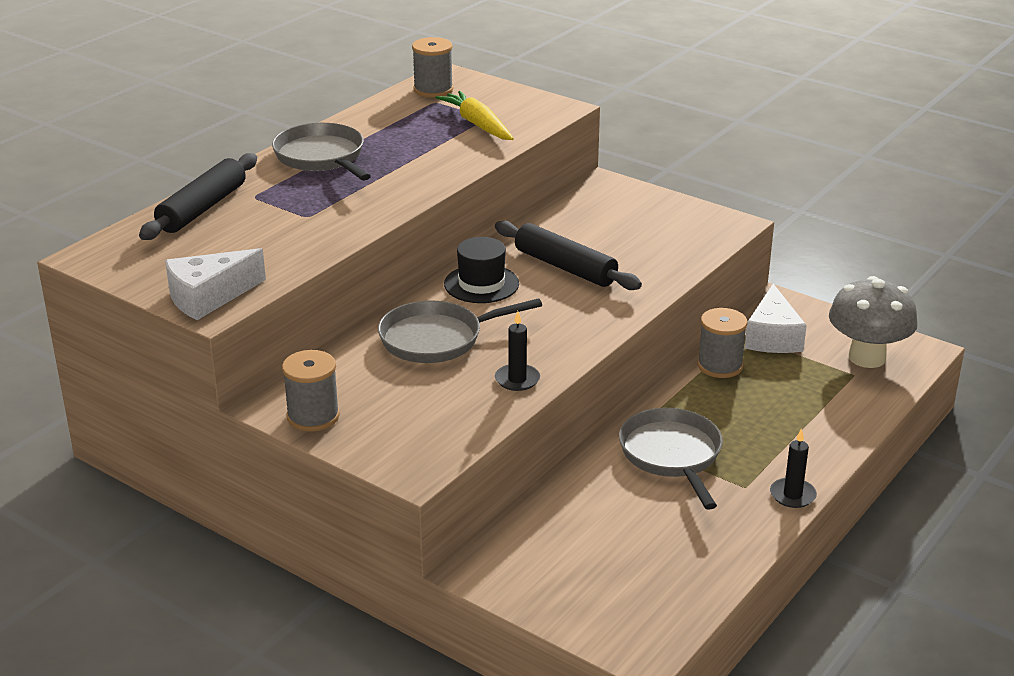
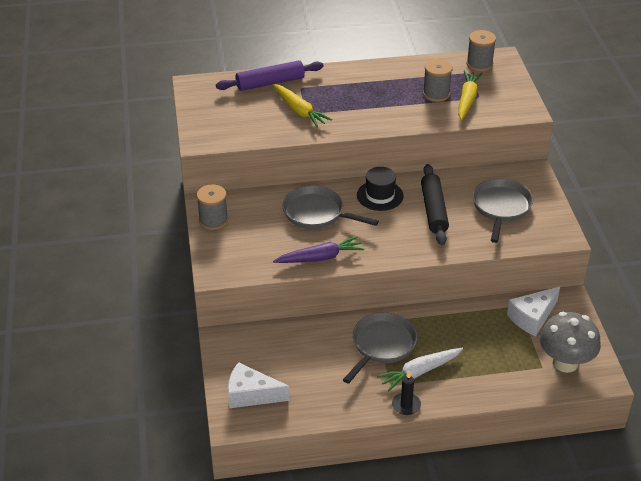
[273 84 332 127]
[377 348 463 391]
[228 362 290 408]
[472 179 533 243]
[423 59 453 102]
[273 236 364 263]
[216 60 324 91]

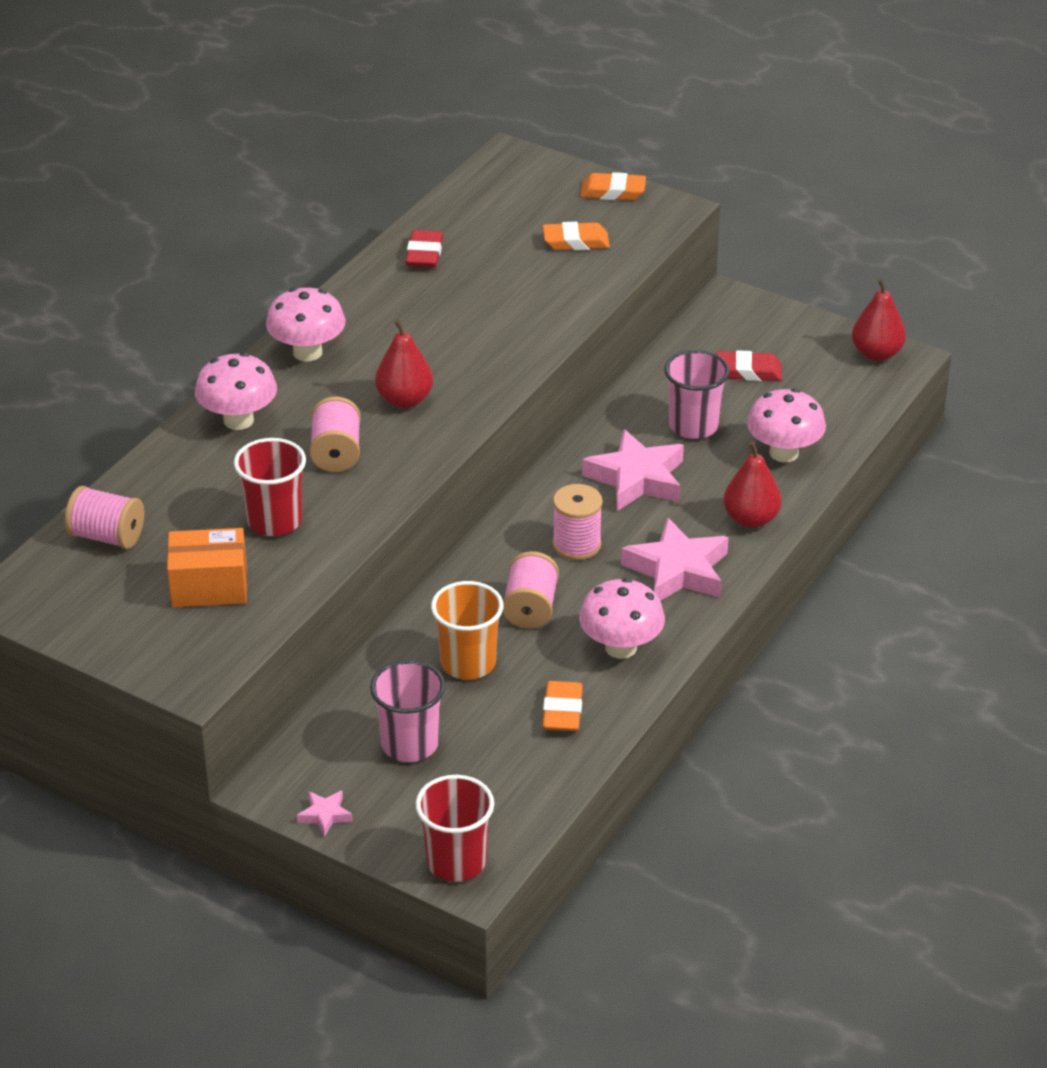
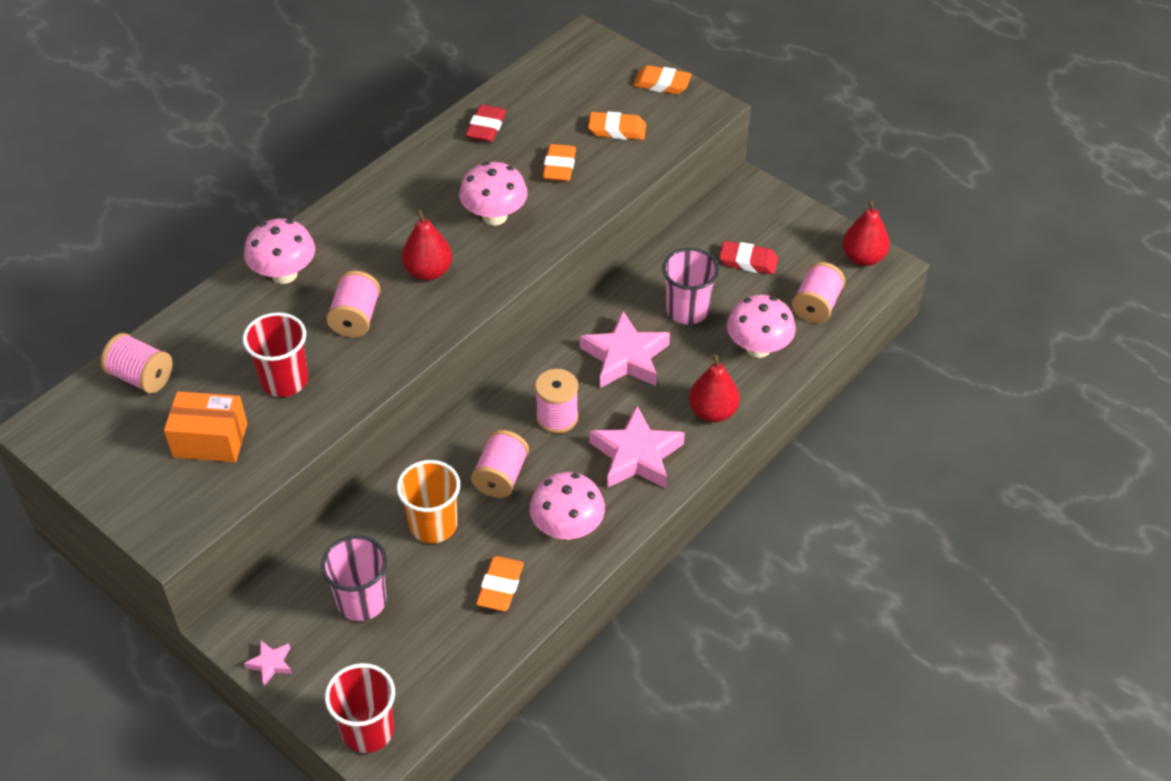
[542 144 576 182]
[792 262 845 324]
[459 162 528 225]

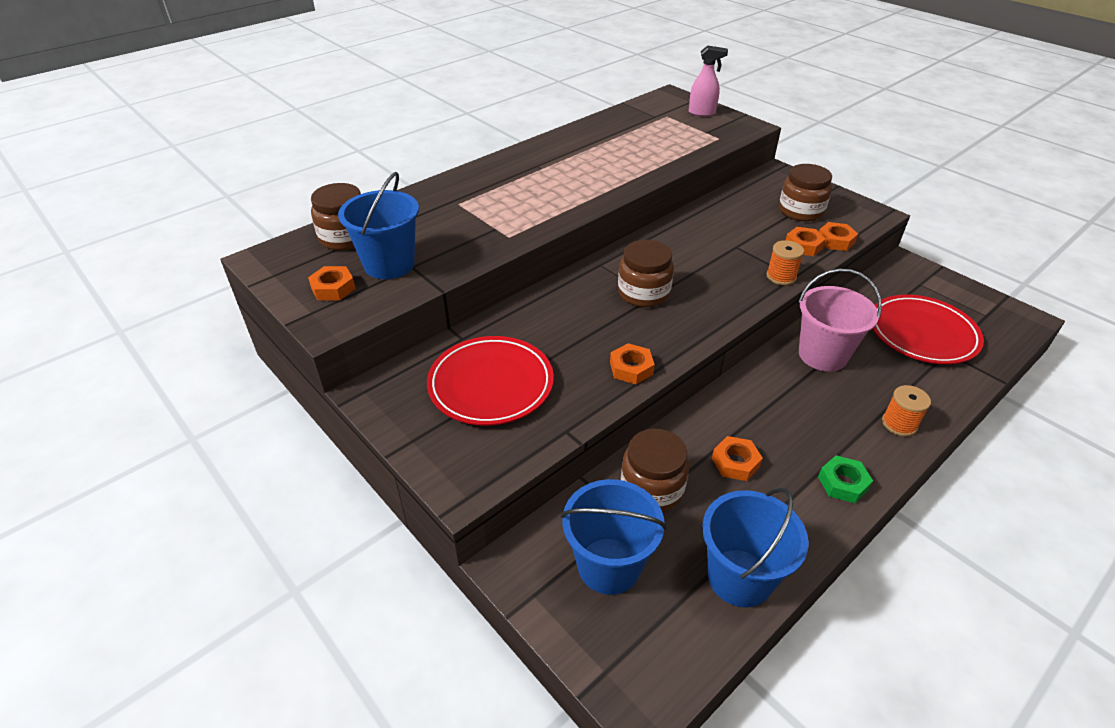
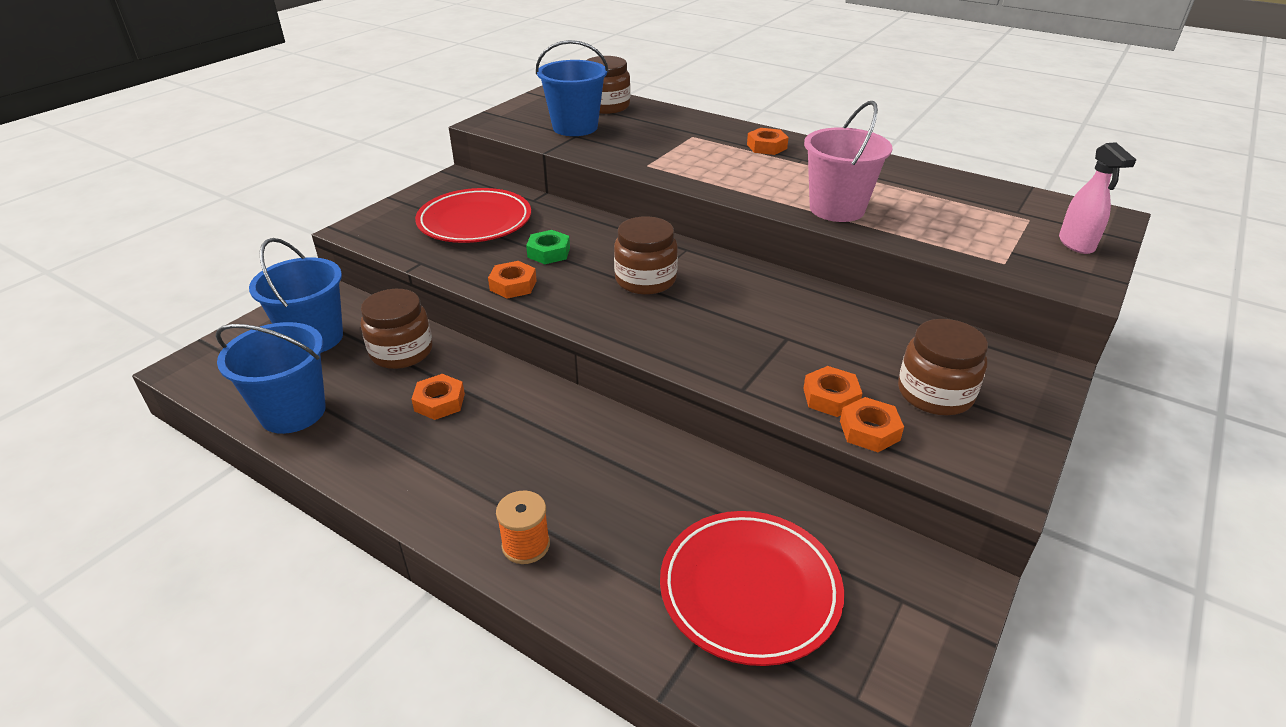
[766 240 804 285] (first image)
[747 128 789 155]
[804 101 893 222]
[526 230 570 264]

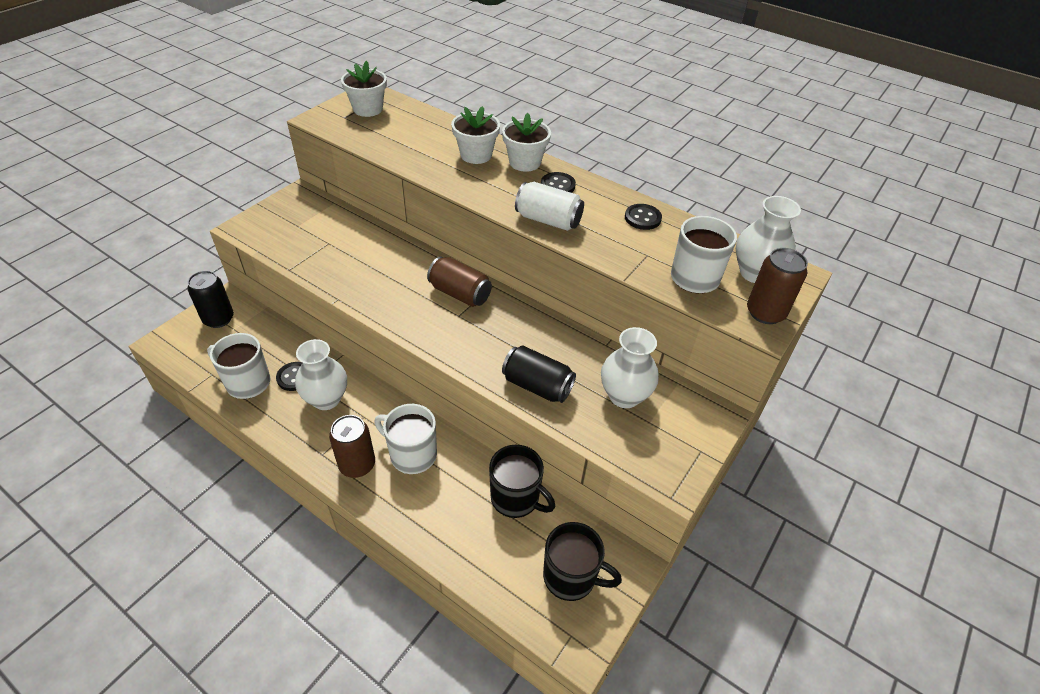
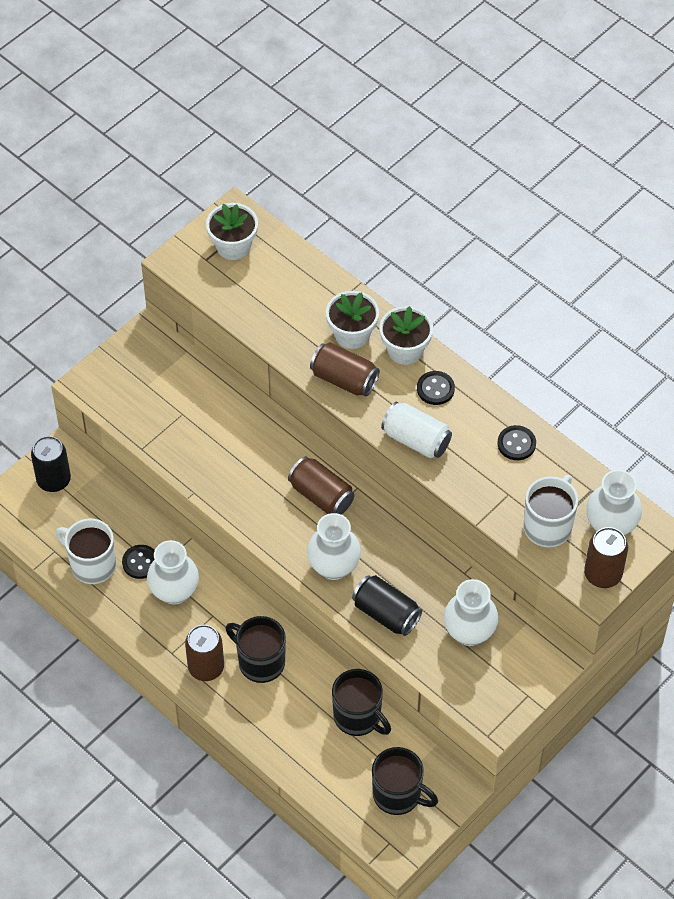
[307 513 361 580]
[310 342 380 397]
[226 616 286 683]

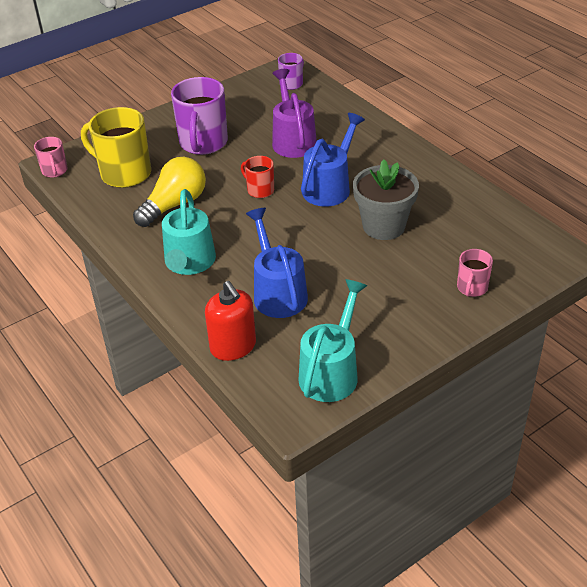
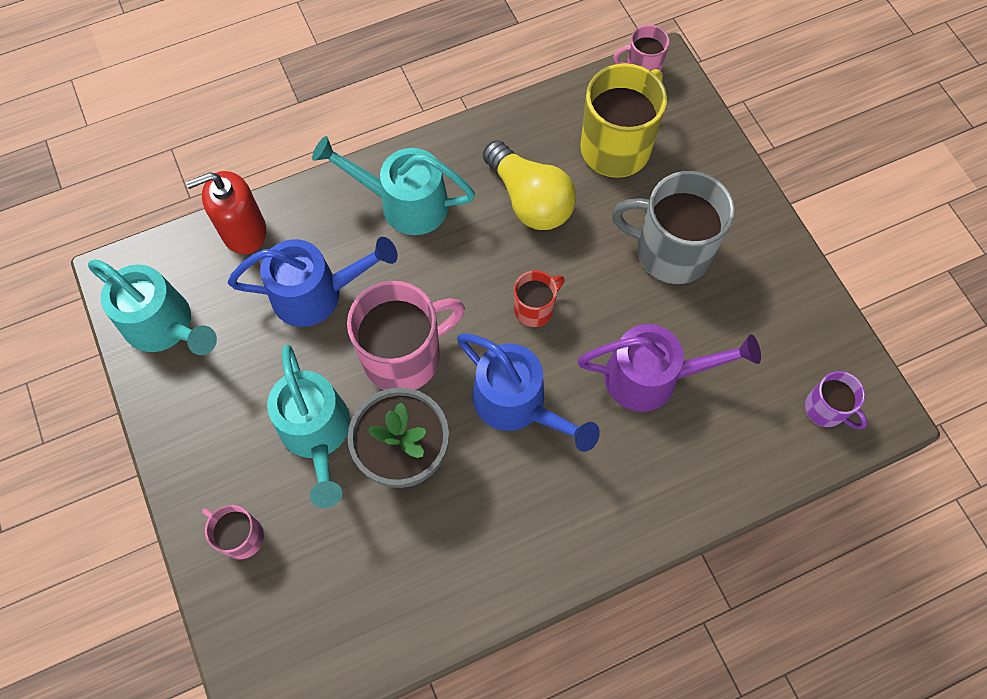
[267 345 350 508]
[347 281 465 390]
[612 171 735 284]

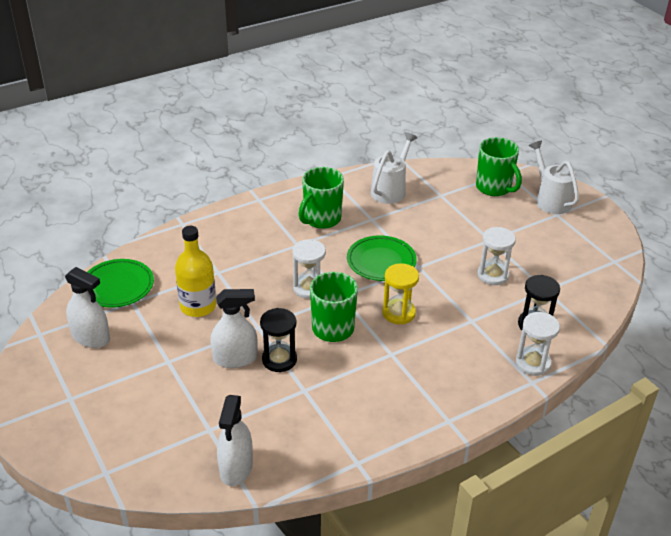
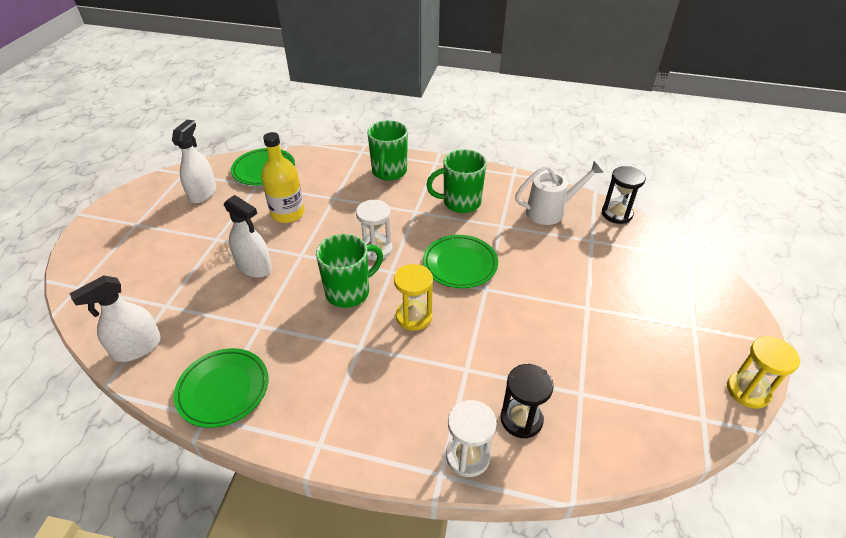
[478 227 516 285] (first image)
[529 141 579 214] (first image)
[174 348 269 428]
[727 336 800 409]
[602 166 646 224]
[367 120 408 181]
[172 120 216 204]

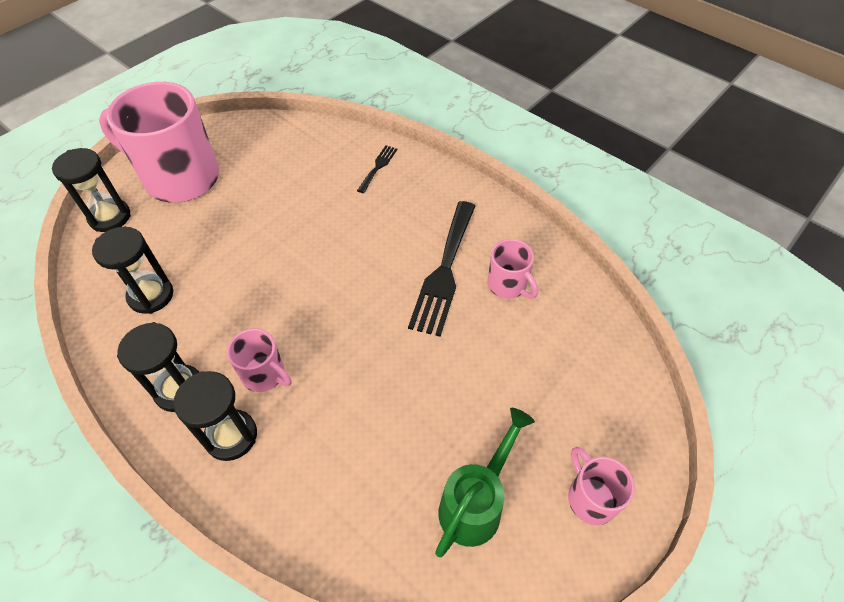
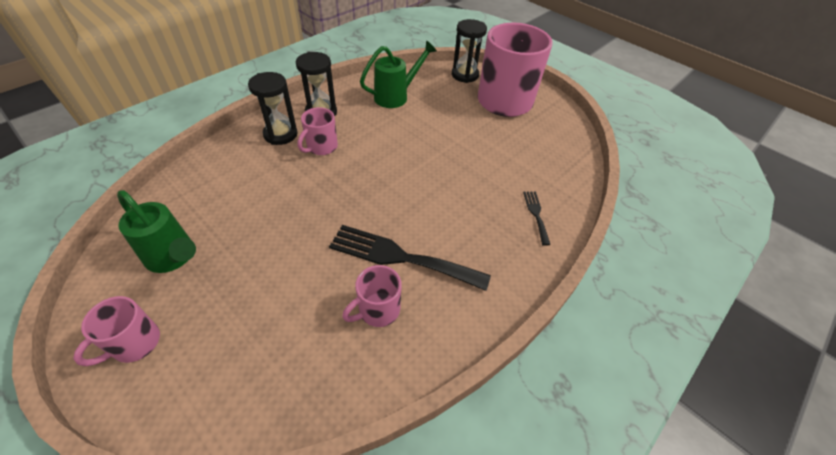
[360 40 437 108]
[523 191 550 246]
[73 296 160 366]

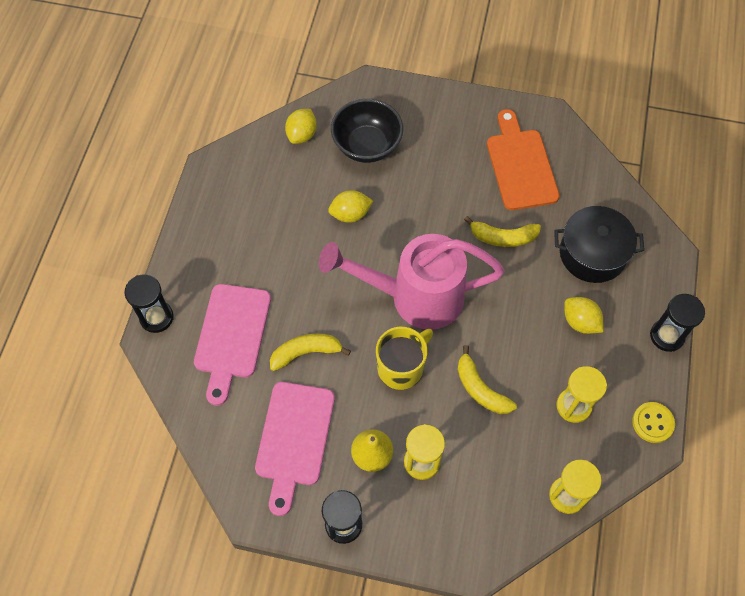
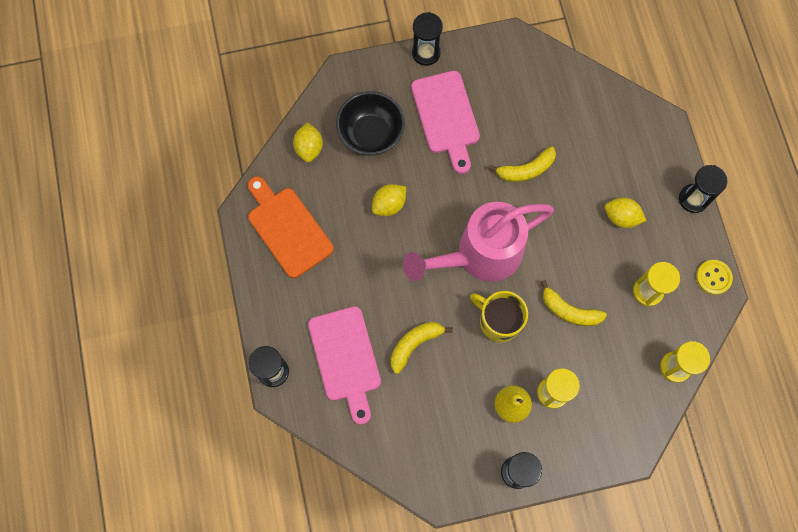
[554 206 644 283] (first image)
[412 12 443 66]
[411 71 480 174]
[248 176 334 278]
[470 291 528 343]

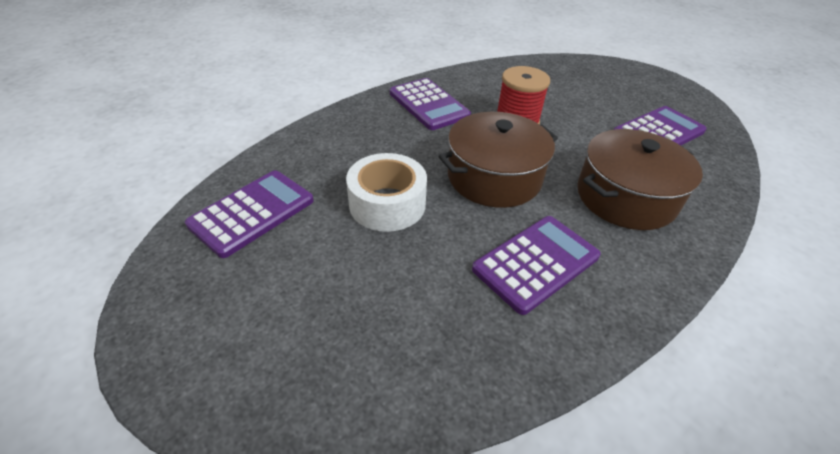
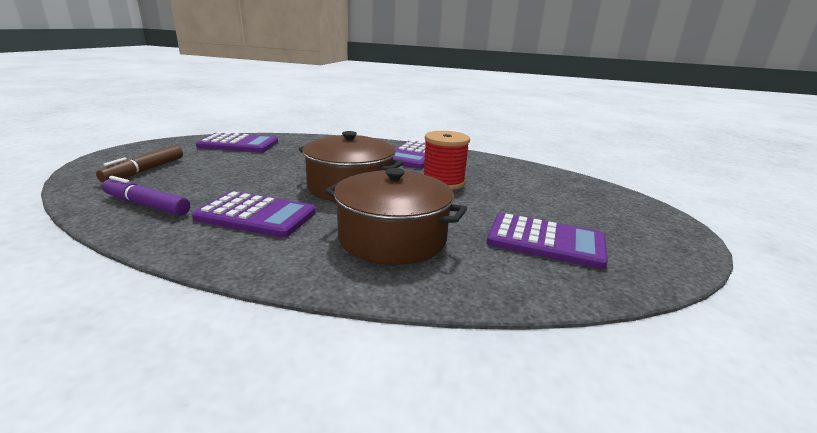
[346 153 427 232] (first image)
[96 145 183 183]
[102 176 190 216]

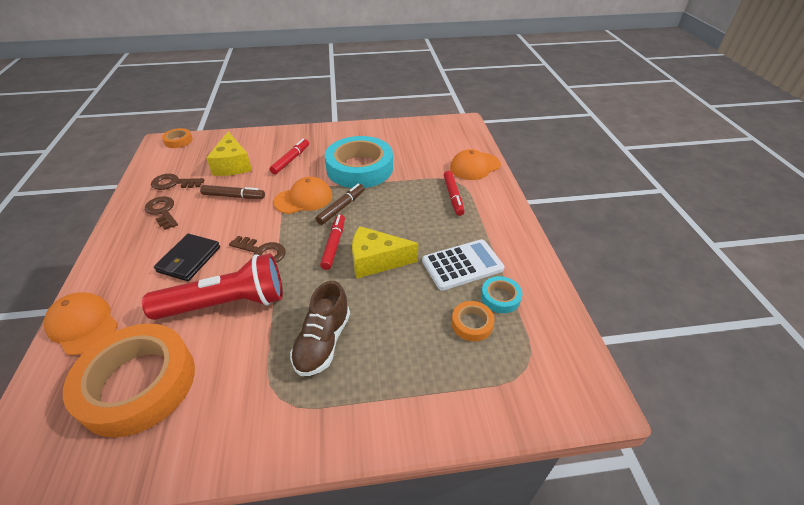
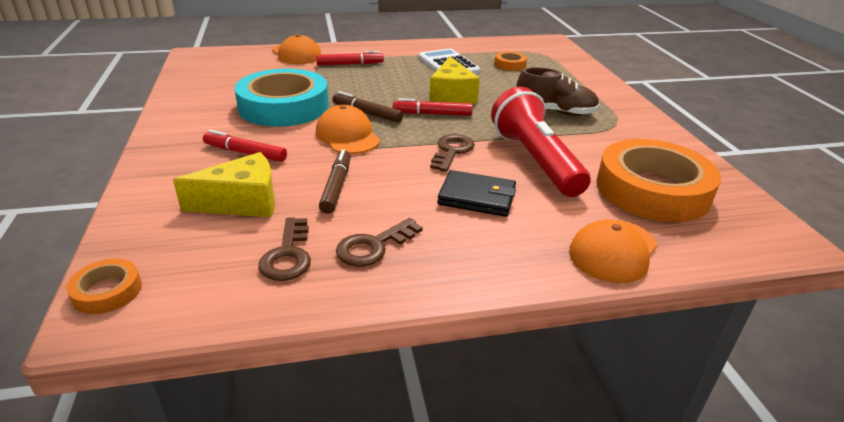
[481 276 522 313] (first image)

